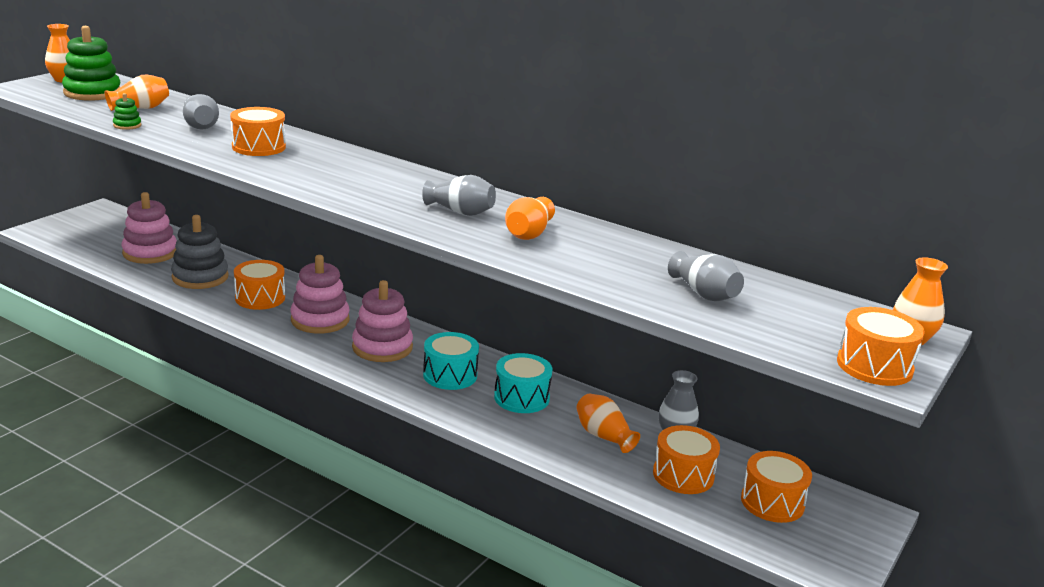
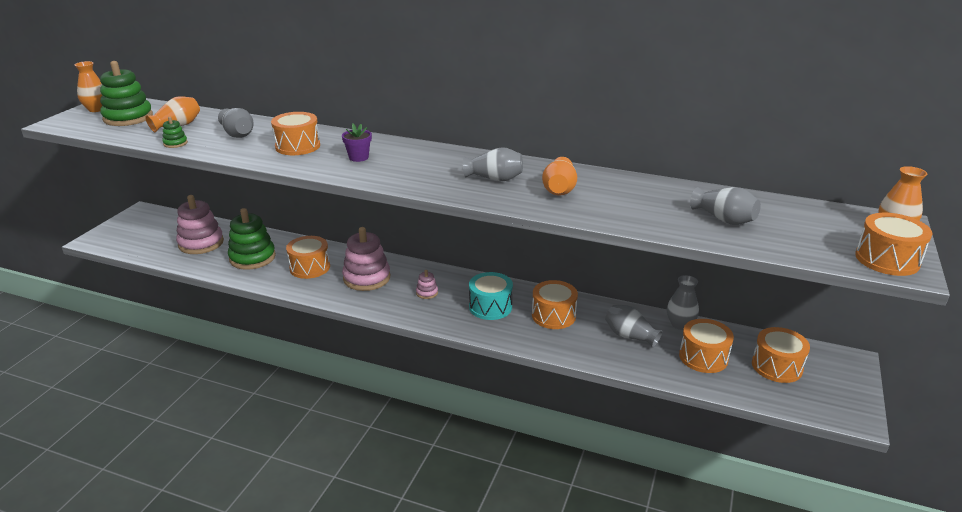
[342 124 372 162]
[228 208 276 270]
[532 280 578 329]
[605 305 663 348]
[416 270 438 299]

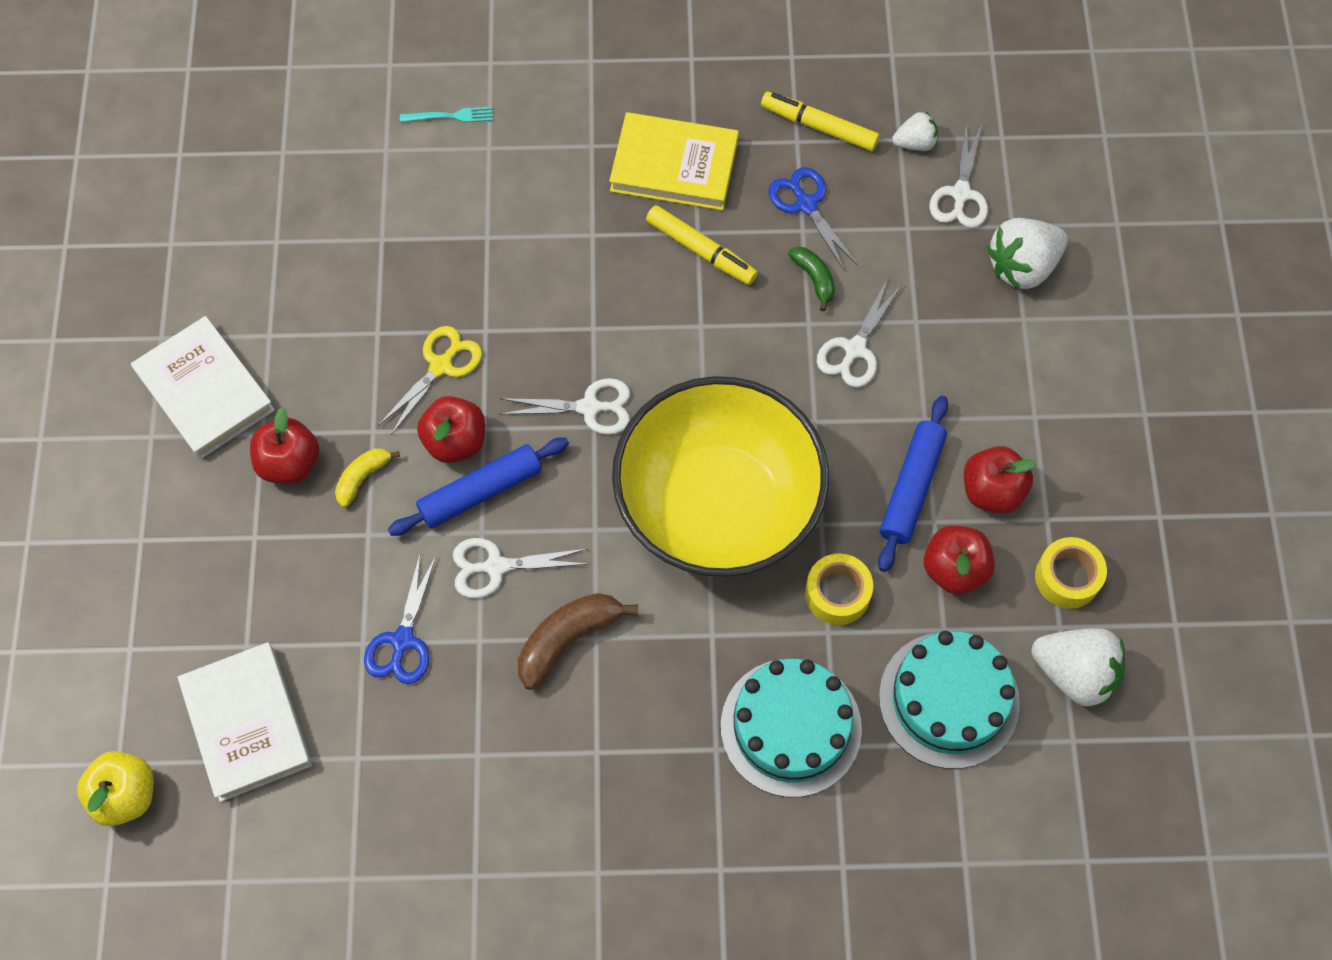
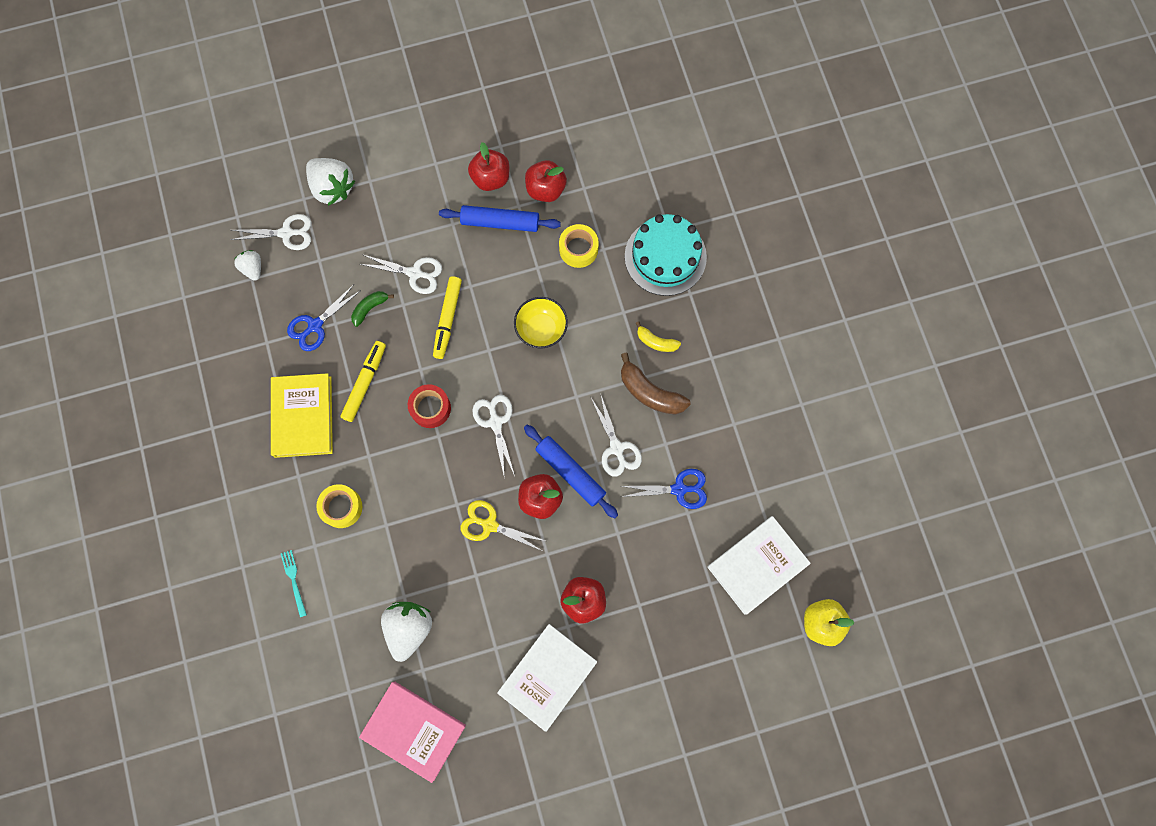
[879 631 1020 769] (first image)
[359 682 466 783]
[408 384 451 428]
[636 321 681 352]
[433 276 462 359]
[381 602 432 662]
[316 484 363 528]
[514 297 568 348]

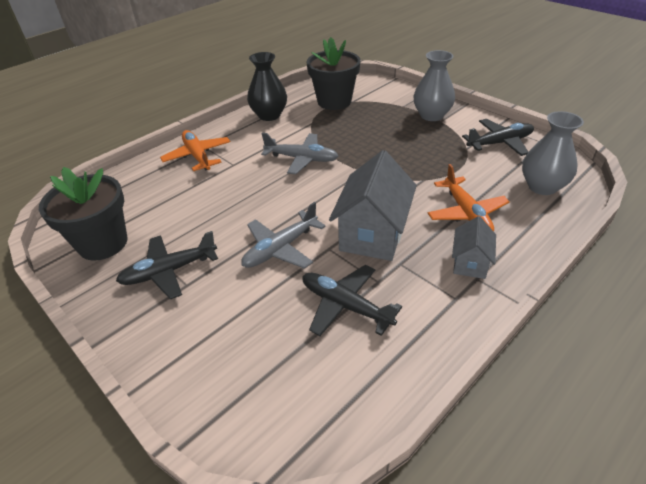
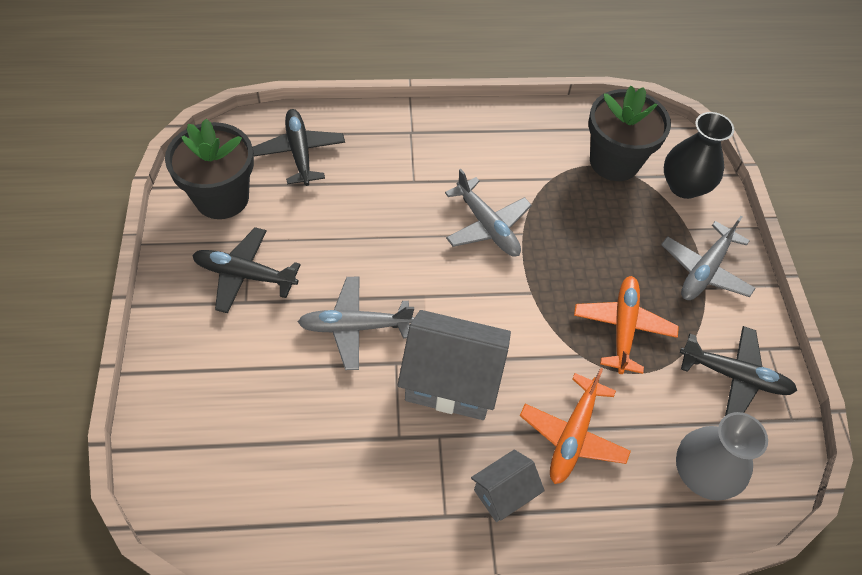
[574 276 679 374]
[664 112 734 199]
[252 109 345 186]
[661 216 756 300]
[398 310 511 420]

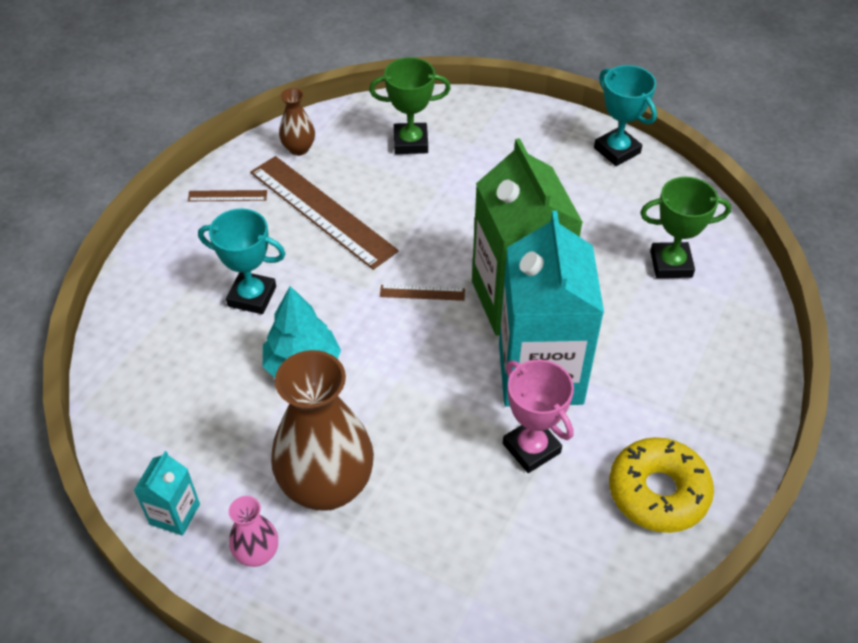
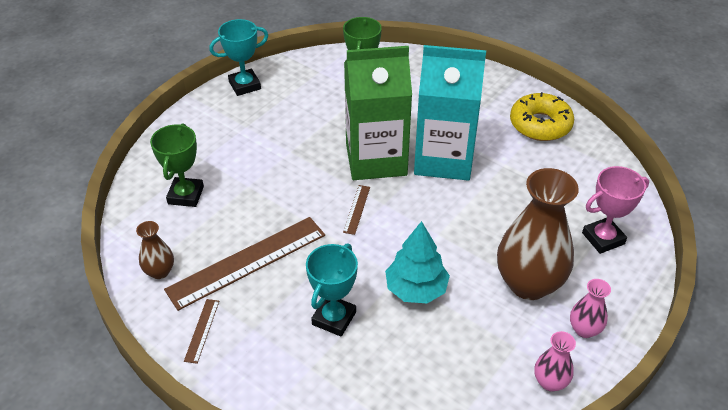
[582 166 649 254]
[534 331 576 392]

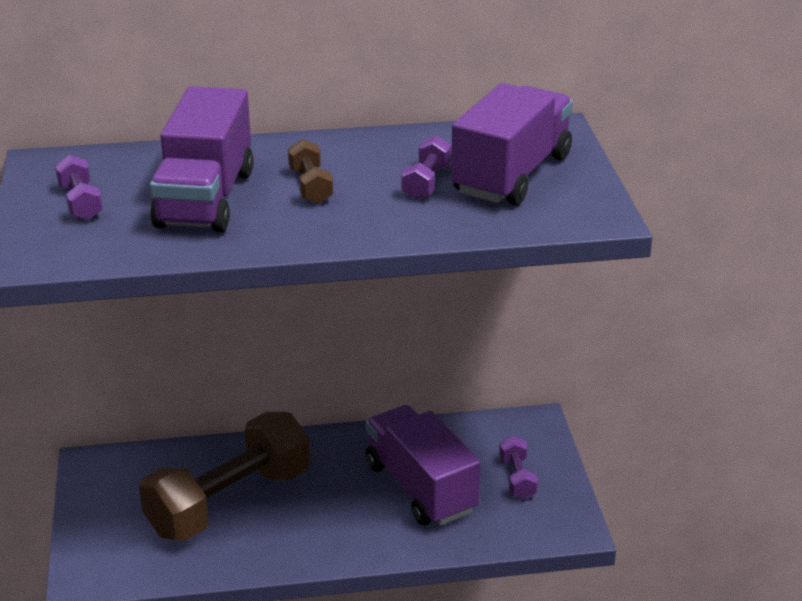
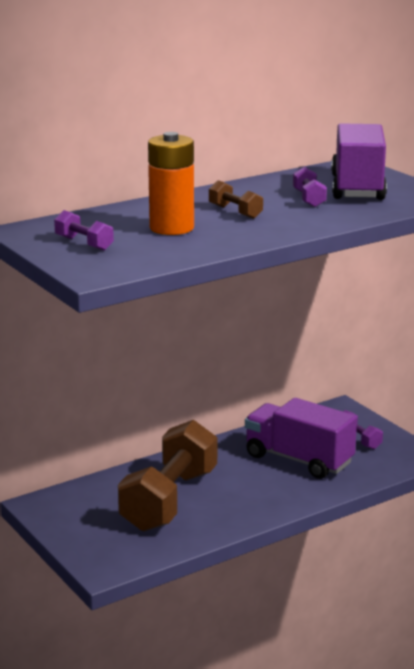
[148 132 194 235]

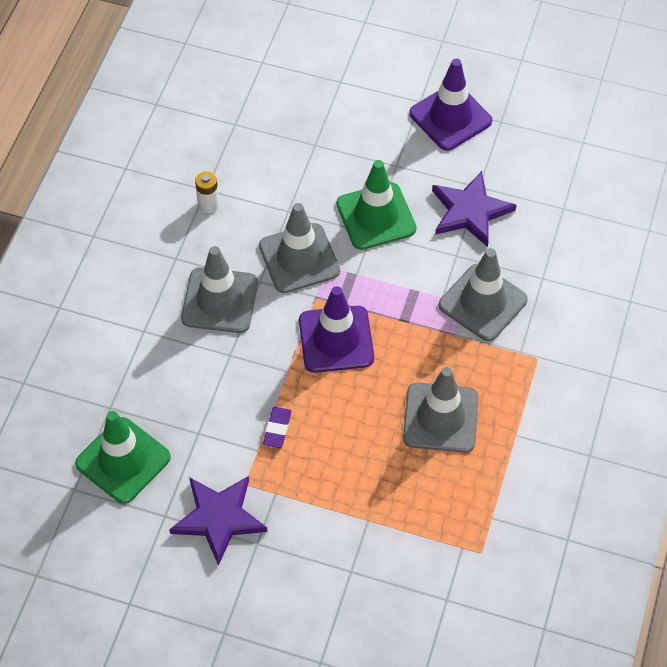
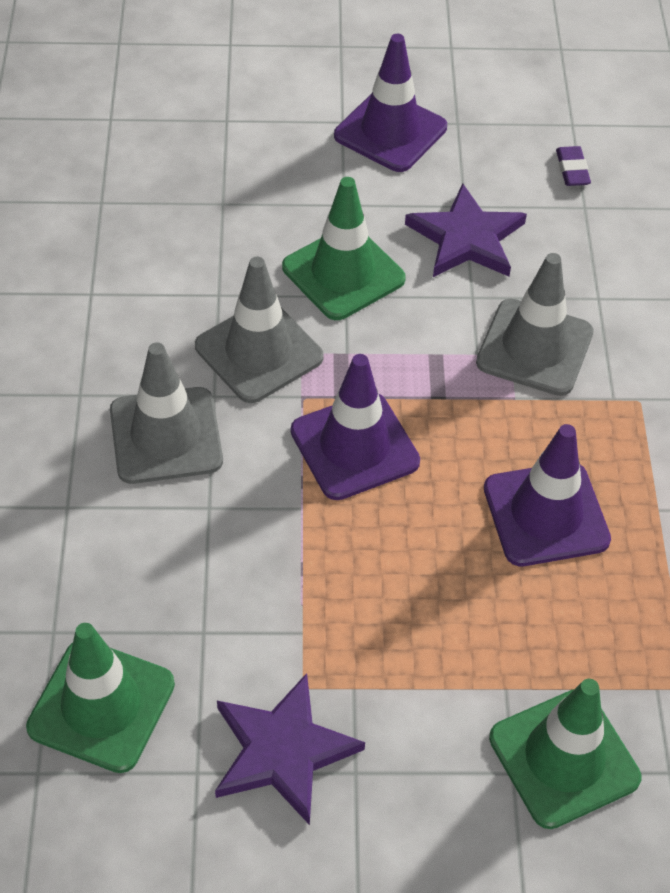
[195 171 219 213] (first image)
[489 679 642 829]
[556 146 591 186]
[484 424 611 566]

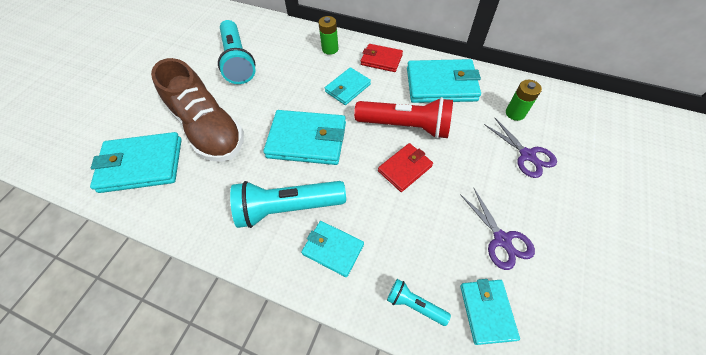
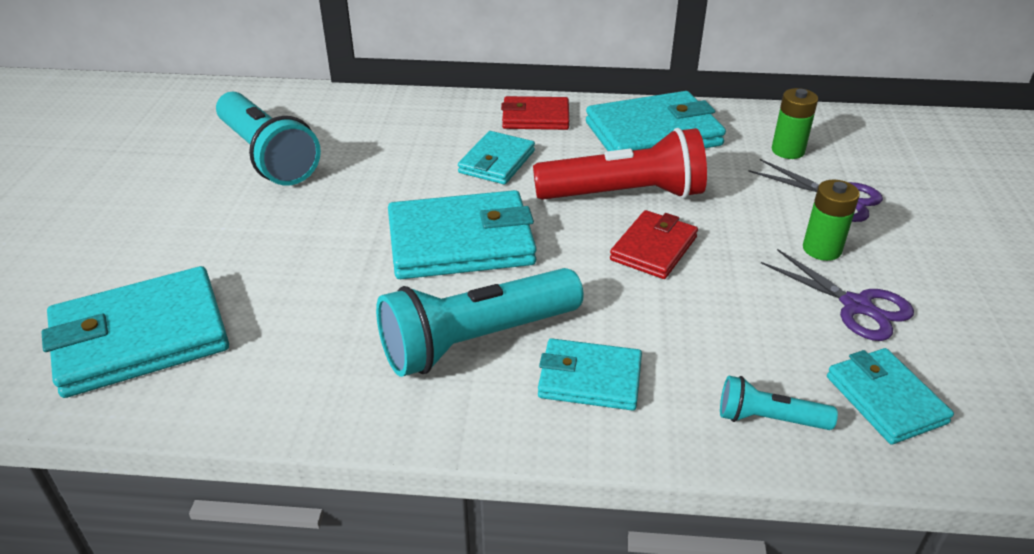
[151 58 244 162] (first image)
[803 180 860 261]

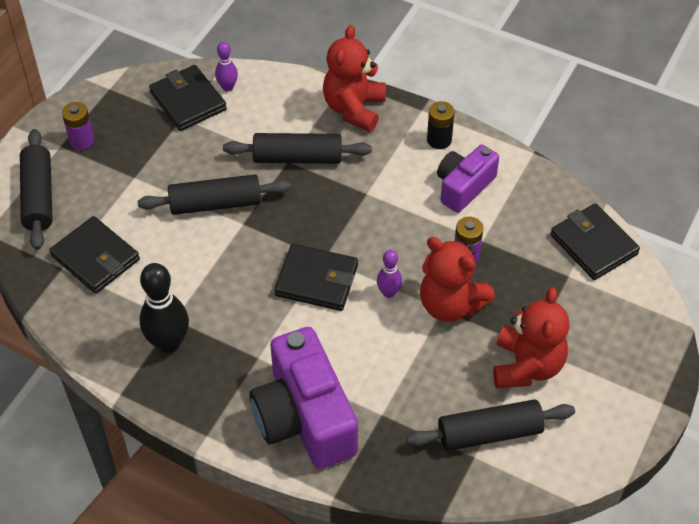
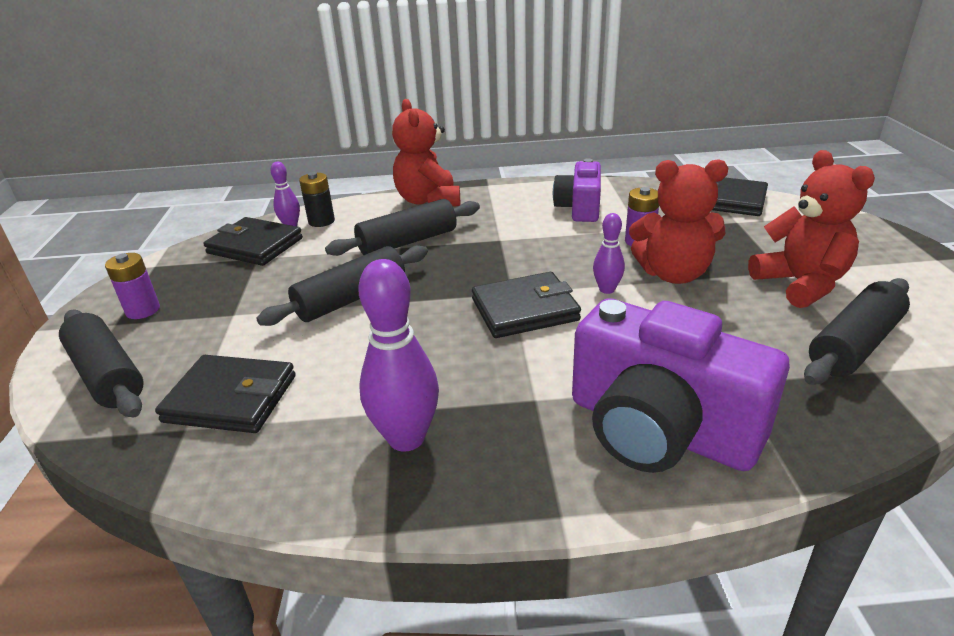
[299 172 335 227]
[359 259 439 452]

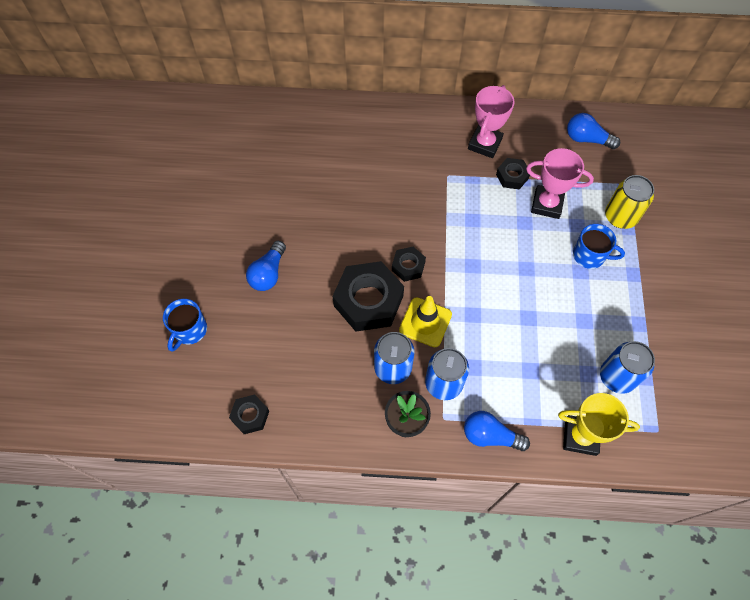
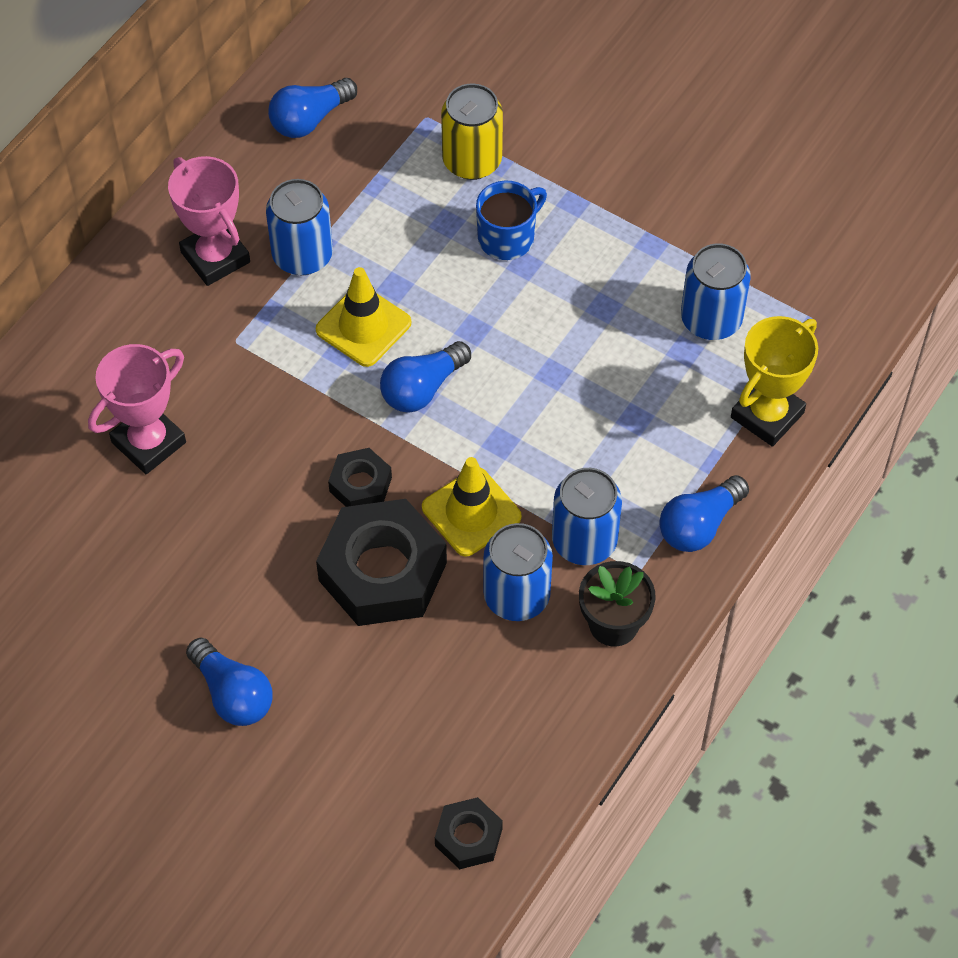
[163 299 207 352] (first image)
[316 267 411 367]
[380 341 471 412]
[88 344 186 474]
[266 179 333 275]

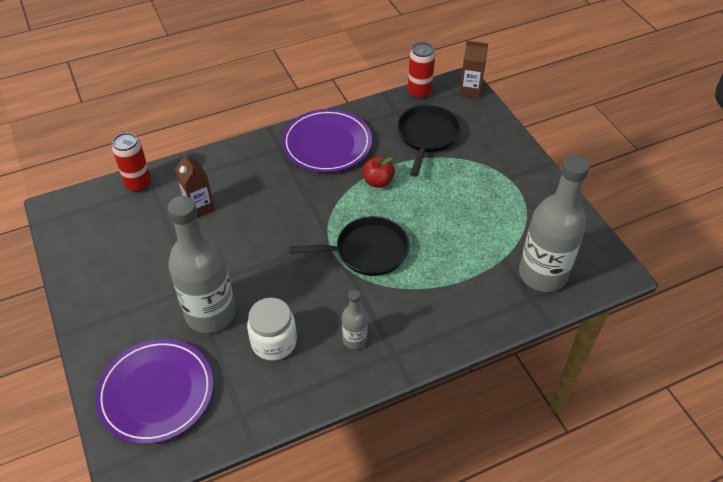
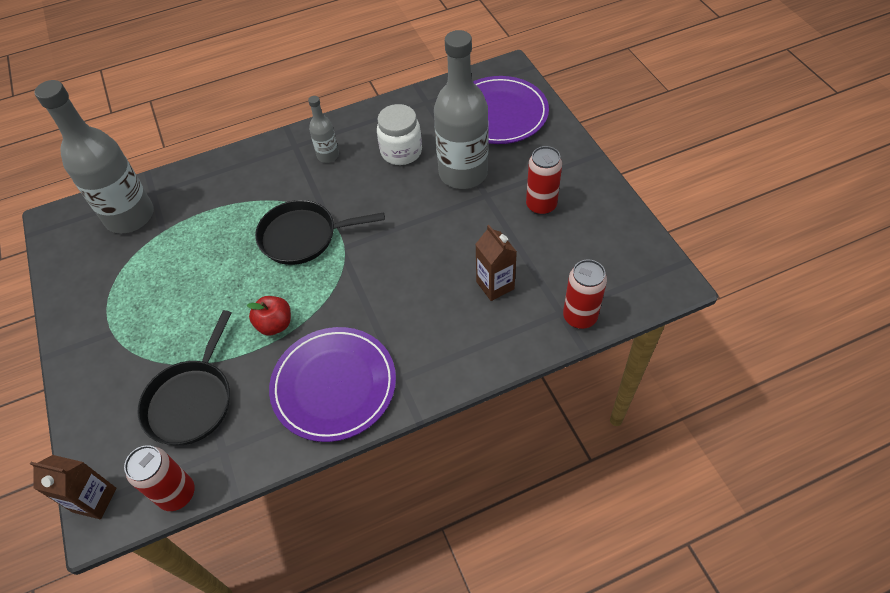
[526 146 562 215]

